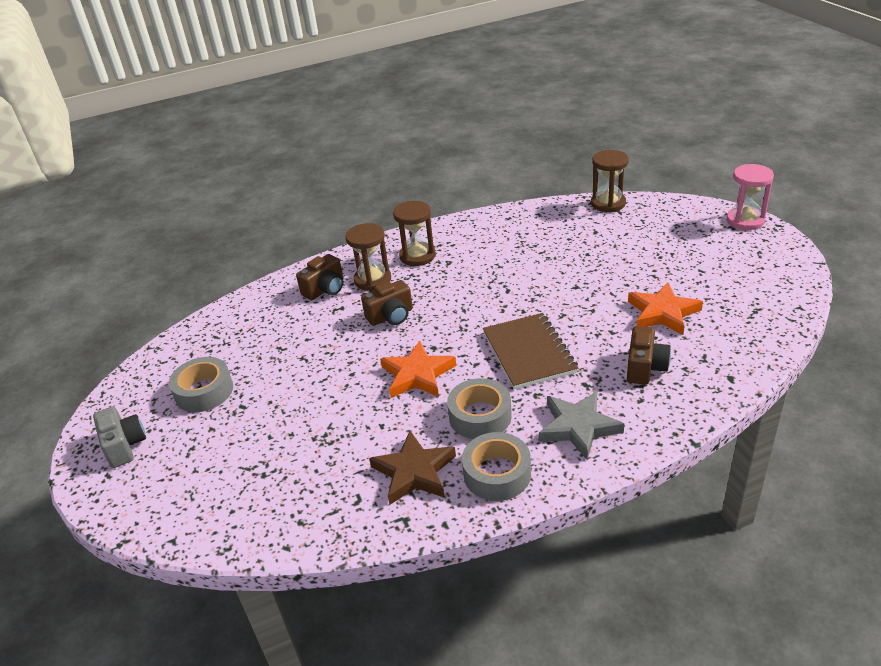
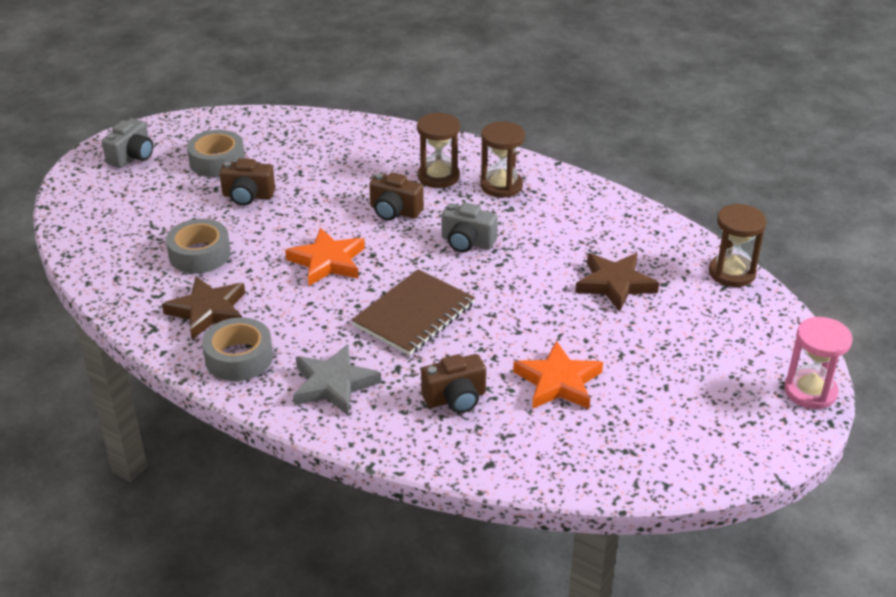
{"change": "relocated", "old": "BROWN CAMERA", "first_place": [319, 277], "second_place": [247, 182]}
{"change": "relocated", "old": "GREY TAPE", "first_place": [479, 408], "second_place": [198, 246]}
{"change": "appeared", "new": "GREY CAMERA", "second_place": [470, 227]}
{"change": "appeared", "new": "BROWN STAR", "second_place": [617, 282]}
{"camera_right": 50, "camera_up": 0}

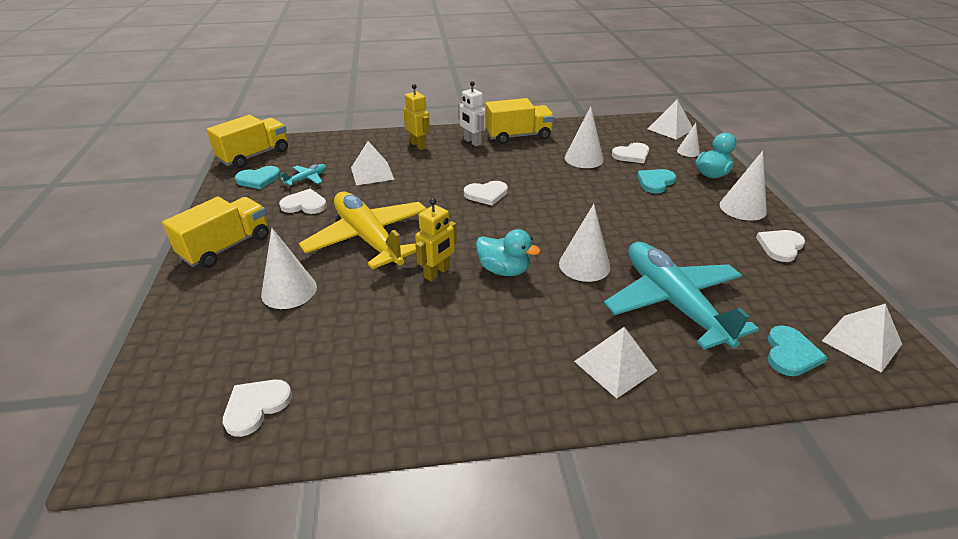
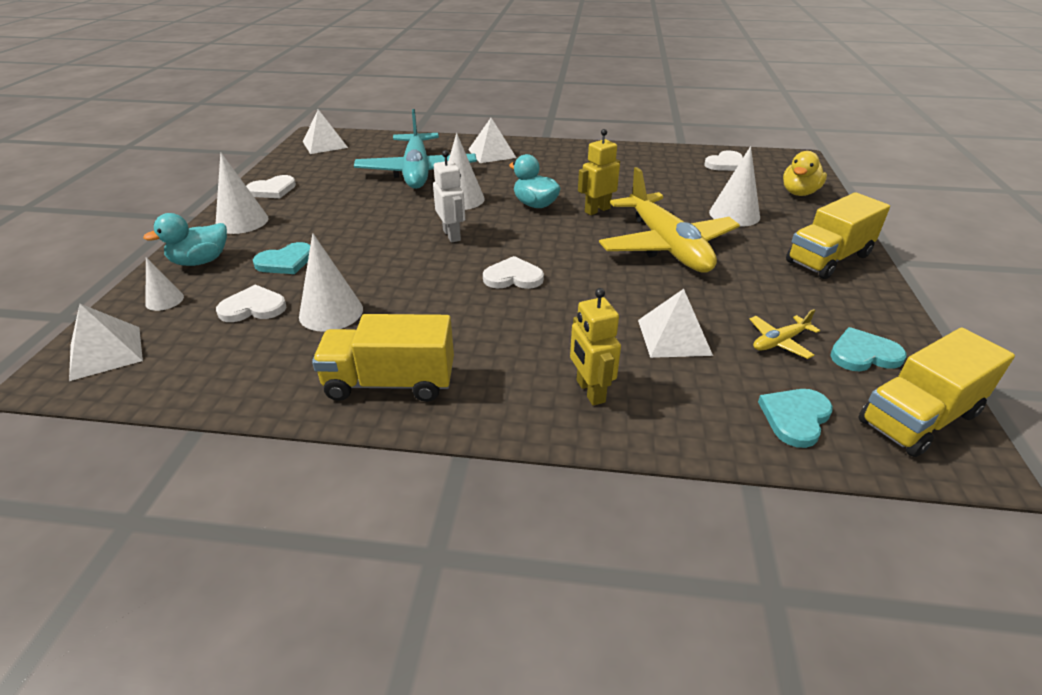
{"change": "missing", "old": "WHITE HEART", "first_place": [303, 201]}
{"change": "colour", "old": "TURQUOISE PLANE", "new": "YELLOW PLANE", "first_place": [303, 175], "second_place": [785, 334]}
{"change": "relocated", "old": "WHITE ROBOT", "first_place": [472, 113], "second_place": [449, 196]}
{"change": "relocated", "old": "TURQUOISE HEART", "first_place": [797, 350], "second_place": [795, 418]}
{"change": "appeared", "new": "YELLOW DUCK", "second_place": [805, 173]}
{"camera_right": -165, "camera_up": 0}

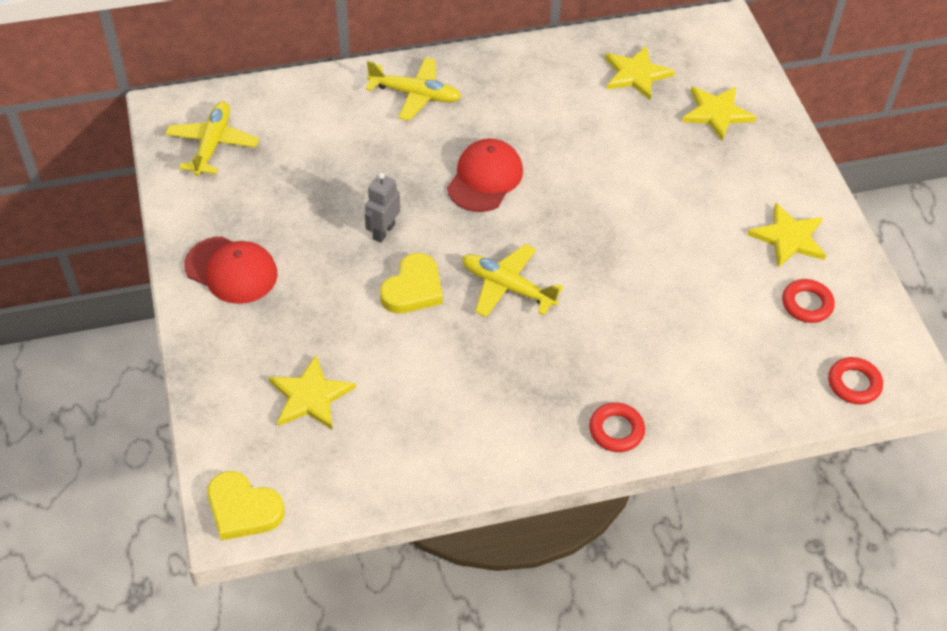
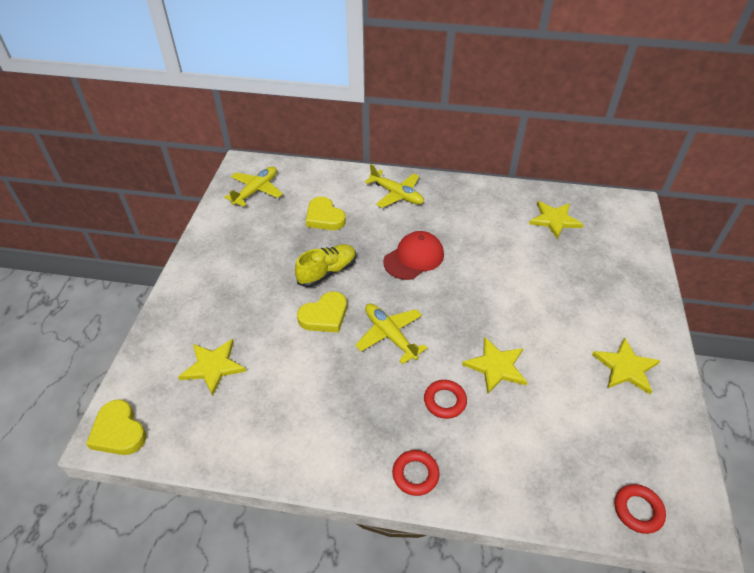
{"change": "missing", "old": "RED CAP", "first_place": [231, 270]}
{"change": "exchanged", "old": "GREY ROBOT", "new": "YELLOW SHOE", "first_place": [382, 208], "second_place": [325, 265]}
{"change": "relocated", "old": "YELLOW STAR", "first_place": [719, 113], "second_place": [494, 365]}
{"change": "relocated", "old": "RED RING", "first_place": [808, 301], "second_place": [445, 399]}
{"change": "appeared", "new": "YELLOW HEART", "second_place": [326, 213]}
{"camera_right": 25, "camera_up": -5}

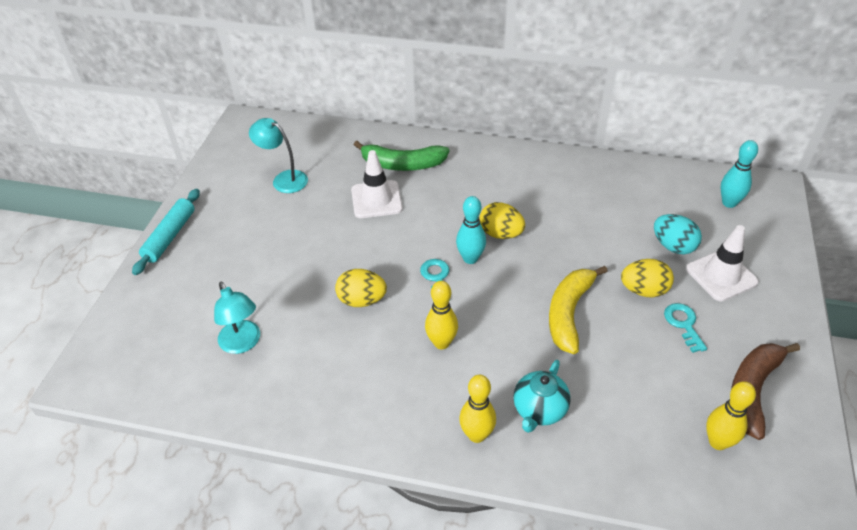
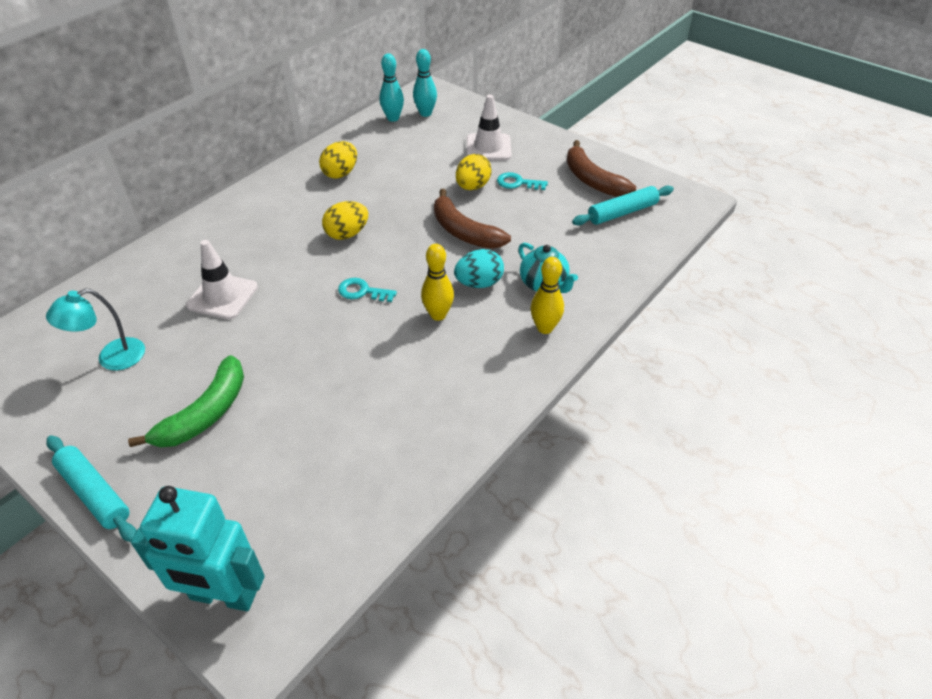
{"change": "missing", "old": "TURQUOISE LAMP", "first_place": [237, 317]}
{"change": "relocated", "old": "YELLOW EGG", "first_place": [361, 288], "second_place": [338, 160]}
{"change": "relocated", "old": "GREEN BANANA", "first_place": [401, 156], "second_place": [186, 401]}
{"change": "relocated", "old": "TURQUOISE BOWLING PIN", "first_place": [471, 230], "second_place": [392, 87]}
{"change": "colour", "old": "YELLOW BANANA", "new": "BROWN BANANA", "first_place": [578, 310], "second_place": [472, 219]}
{"change": "relocated", "old": "TURQUOISE EGG", "first_place": [678, 234], "second_place": [479, 268]}
{"change": "exchanged", "old": "YELLOW BOWLING PIN", "new": "TURQUOISE ROLLING PIN", "first_place": [731, 415], "second_place": [623, 205]}
{"change": "appeared", "new": "TURQUOISE ROBOT", "second_place": [198, 548]}
{"camera_right": -65, "camera_up": 0}

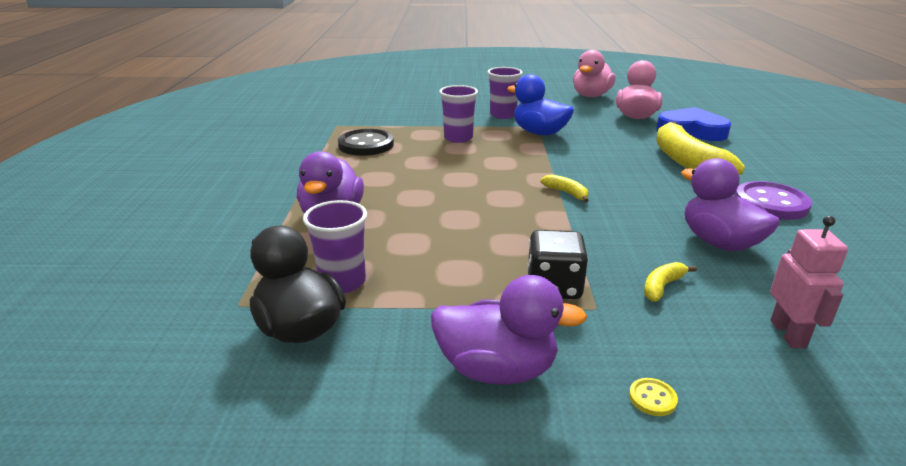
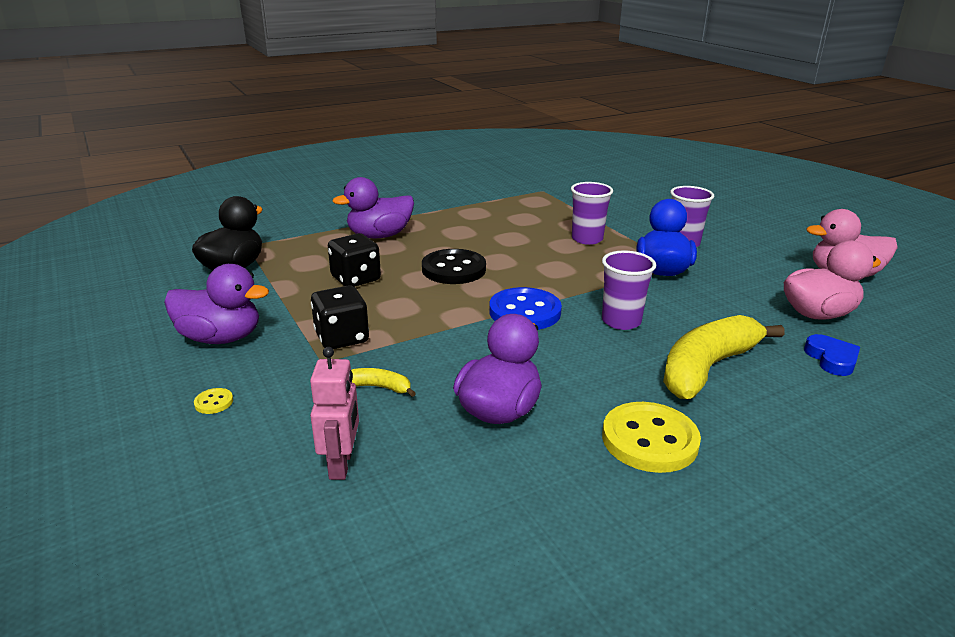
{"change": "relocated", "old": "PURPLE CUP", "first_place": [335, 246], "second_place": [629, 290]}
{"change": "relocated", "old": "BLACK BUTTON", "first_place": [366, 142], "second_place": [454, 266]}
{"change": "spun", "old": "PURPLE DUCK", "first_place": [509, 330], "second_place": [216, 304], "degrees": -60}
{"change": "exchanged", "old": "YELLOW BANANA", "new": "BLUE BUTTON", "first_place": [564, 188], "second_place": [525, 308]}
{"change": "size", "old": "BLUE HEART", "first_place": [693, 124], "second_place": [832, 355], "factor": 0.56}
{"change": "colour", "old": "PURPLE BUTTON", "new": "YELLOW BUTTON", "first_place": [773, 200], "second_place": [651, 437]}
{"change": "spun", "old": "PINK ROBOT", "first_place": [809, 282], "second_place": [334, 413], "degrees": -60}
{"change": "appeared", "new": "BLACK DICE", "second_place": [354, 260]}
{"camera_right": 60, "camera_up": 0}

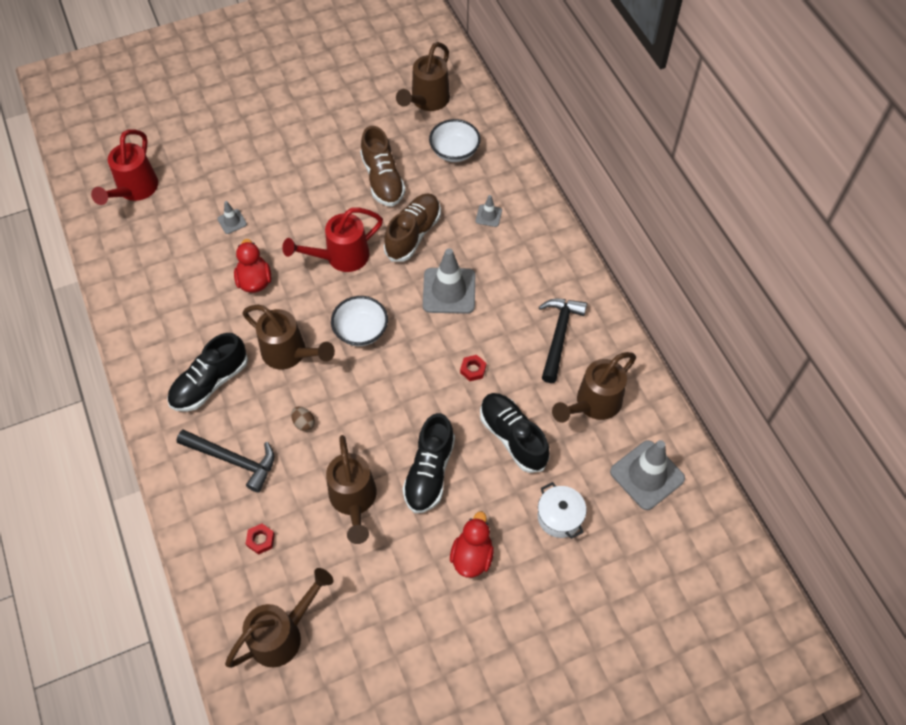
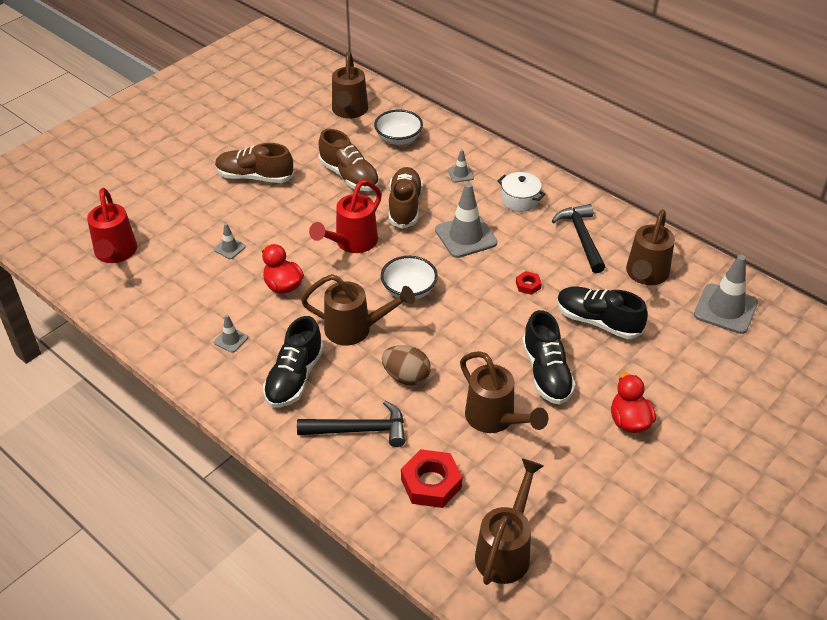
{"change": "size", "old": "RED NUT", "first_place": [260, 539], "second_place": [431, 478], "factor": 1.98}
{"change": "size", "old": "BROWN EGG", "first_place": [303, 419], "second_place": [406, 365], "factor": 1.8}
{"change": "relocated", "old": "WHITE POT", "first_place": [562, 510], "second_place": [521, 192]}
{"change": "appeared", "new": "GREY TRAFFIC CONE", "second_place": [231, 334]}
{"change": "appeared", "new": "BROWN SHOE", "second_place": [254, 163]}
{"camera_right": -25, "camera_up": -15}

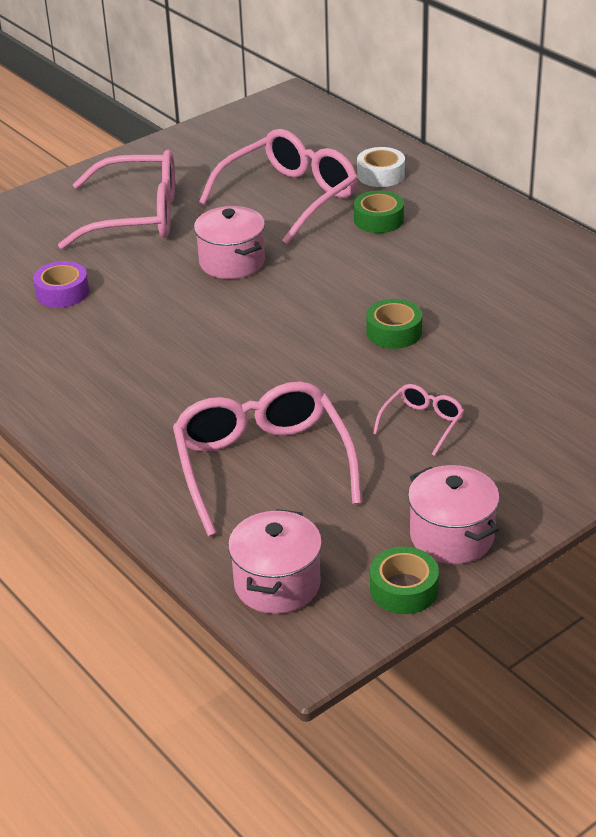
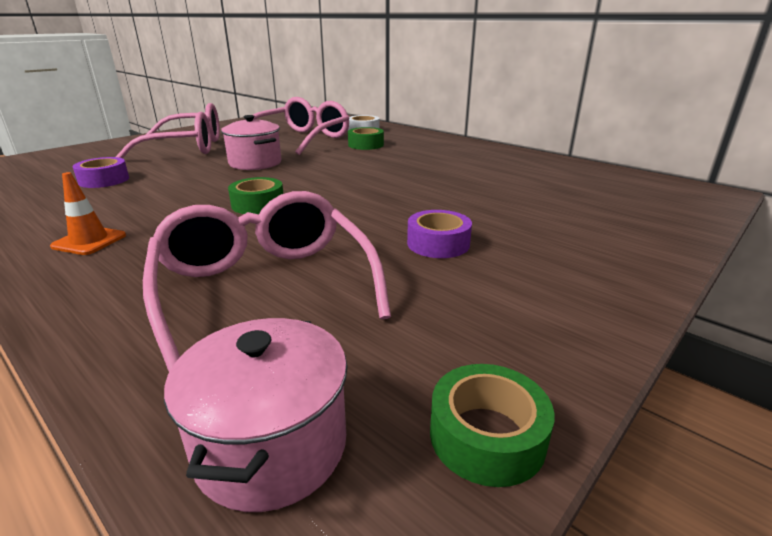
{"change": "relocated", "old": "GREEN TAPE", "first_place": [394, 324], "second_place": [255, 195]}
{"change": "exchanged", "old": "PINK GLASSES", "new": "PURPLE TAPE", "first_place": [418, 420], "second_place": [439, 234]}
{"change": "missing", "old": "PINK POT", "first_place": [454, 514]}
{"change": "appeared", "new": "ORANGE TRAFFIC CONE", "second_place": [88, 213]}
{"camera_right": -10, "camera_up": -10}

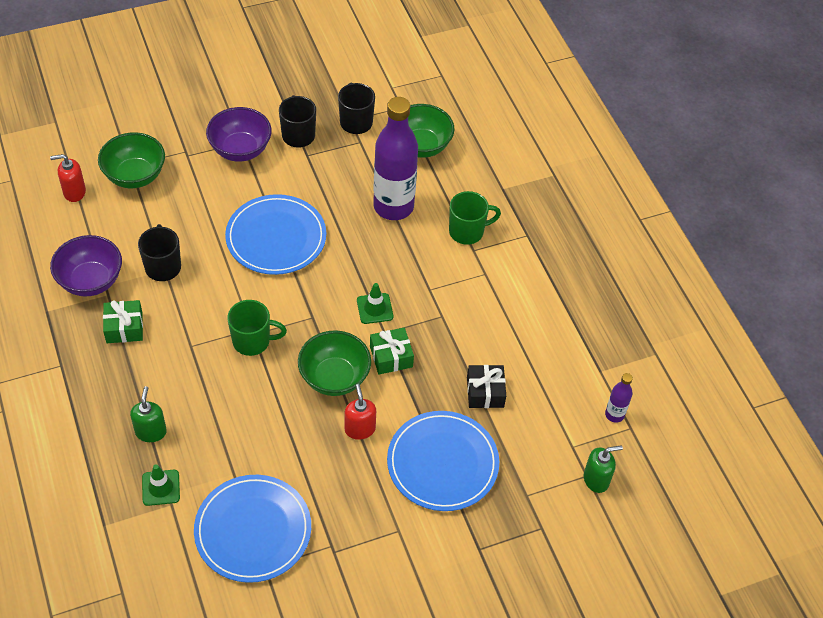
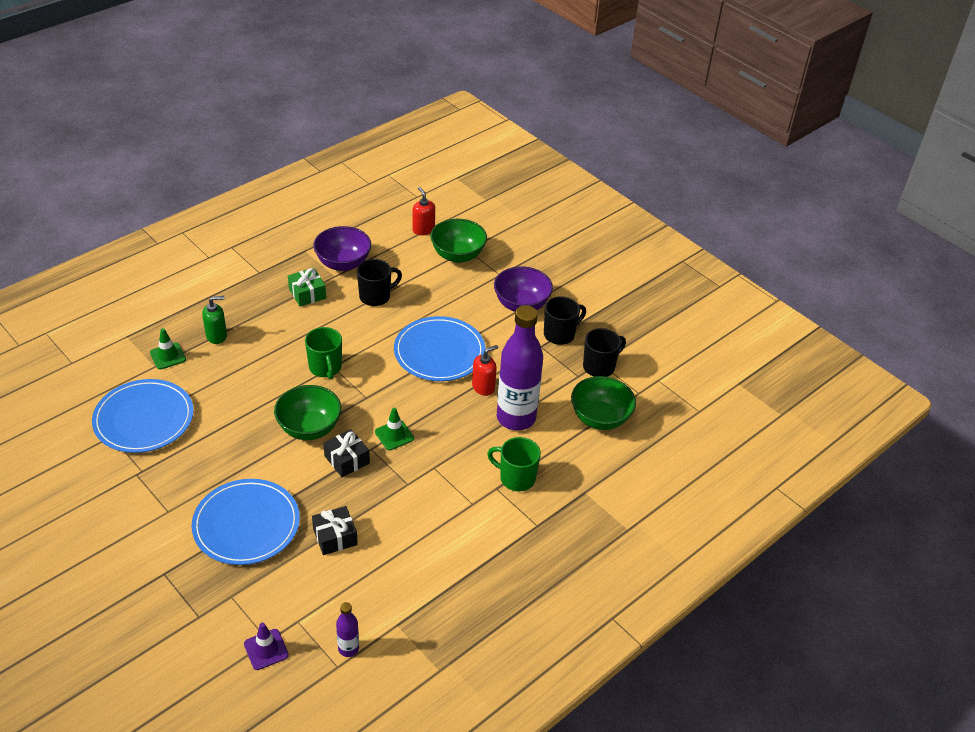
{"change": "relocated", "old": "RED SOAP DISPENSER", "first_place": [360, 412], "second_place": [485, 370]}
{"change": "colour", "old": "GREEN GIFT", "new": "BLACK GIFT", "first_place": [392, 351], "second_place": [346, 453]}
{"change": "spun", "old": "GREEN MUG", "first_place": [475, 218], "second_place": [514, 464], "degrees": 150}
{"change": "exchanged", "old": "GREEN SOAP DISPENSER", "new": "PURPLE TRAFFIC CONE", "first_place": [603, 469], "second_place": [266, 646]}
{"camera_right": 70, "camera_up": -10}

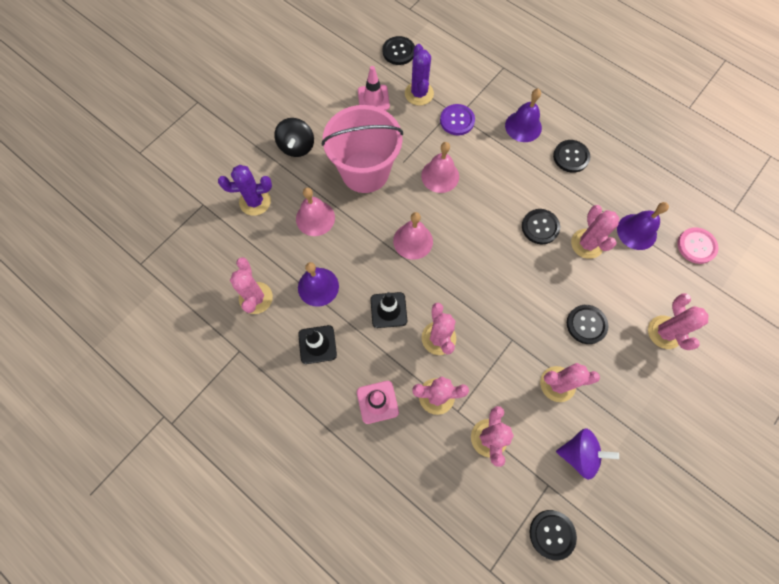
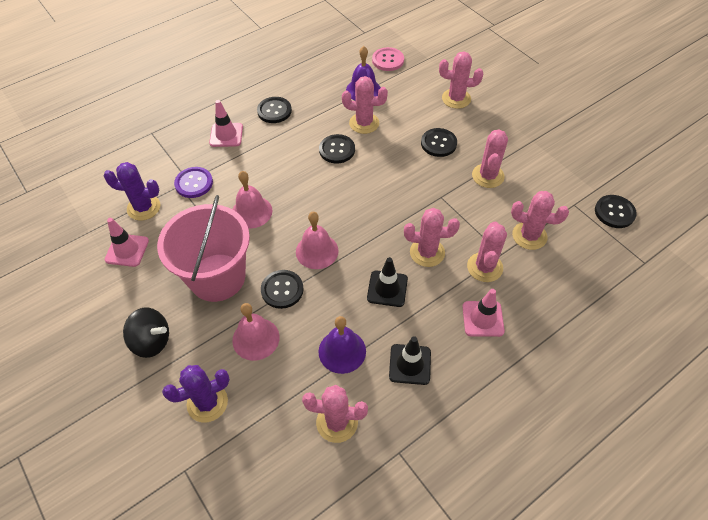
{"change": "spun", "old": "PURPLE CACTUS", "first_place": [245, 190], "second_place": [196, 394], "degrees": 60}
{"change": "relocated", "old": "BLACK BUTTON", "first_place": [398, 50], "second_place": [282, 289]}
{"change": "exchanged", "old": "PURPLE BELL", "new": "PINK TRAFFIC CONE", "first_place": [523, 115], "second_place": [226, 123]}
{"change": "missing", "old": "PURPLE SPINNING TOP", "first_place": [587, 454]}
{"camera_right": -75, "camera_up": -15}

